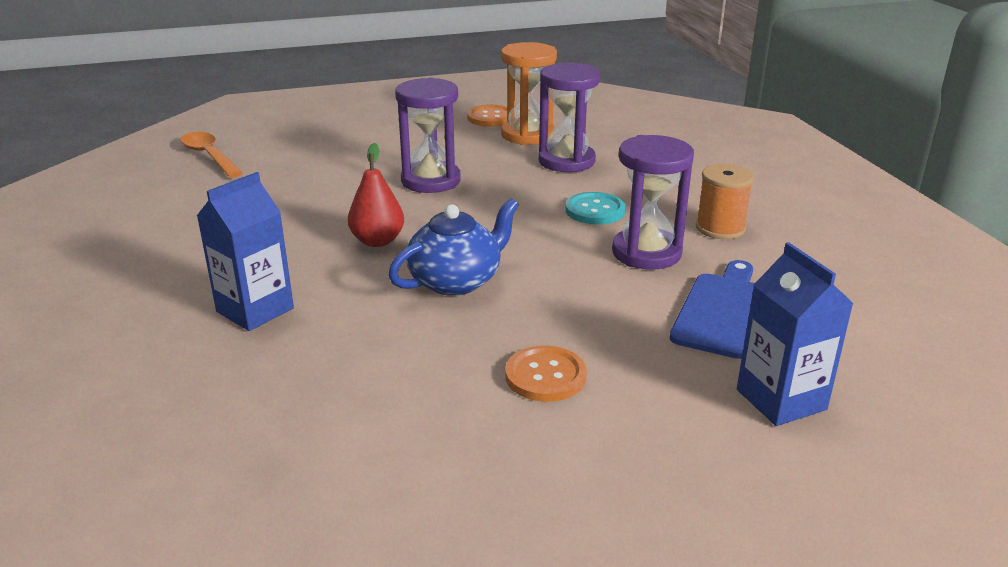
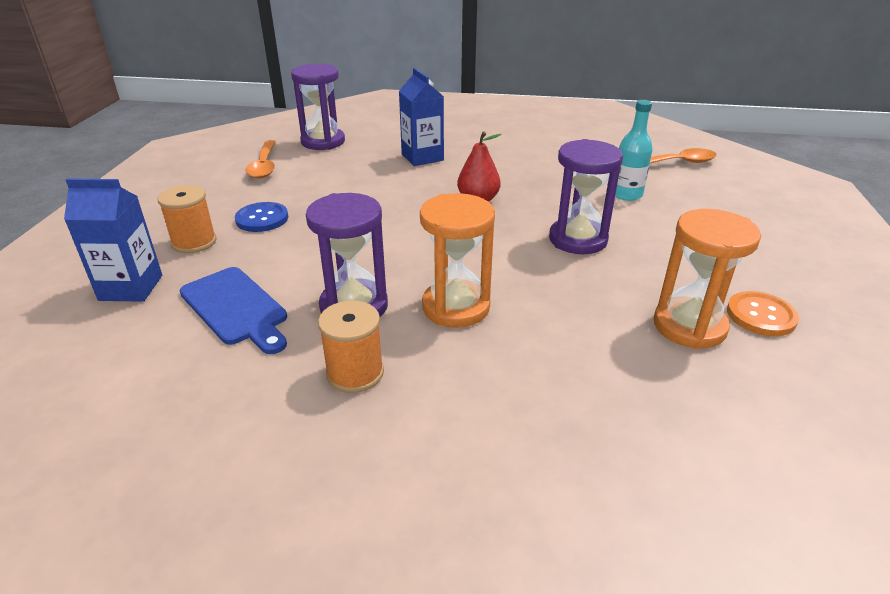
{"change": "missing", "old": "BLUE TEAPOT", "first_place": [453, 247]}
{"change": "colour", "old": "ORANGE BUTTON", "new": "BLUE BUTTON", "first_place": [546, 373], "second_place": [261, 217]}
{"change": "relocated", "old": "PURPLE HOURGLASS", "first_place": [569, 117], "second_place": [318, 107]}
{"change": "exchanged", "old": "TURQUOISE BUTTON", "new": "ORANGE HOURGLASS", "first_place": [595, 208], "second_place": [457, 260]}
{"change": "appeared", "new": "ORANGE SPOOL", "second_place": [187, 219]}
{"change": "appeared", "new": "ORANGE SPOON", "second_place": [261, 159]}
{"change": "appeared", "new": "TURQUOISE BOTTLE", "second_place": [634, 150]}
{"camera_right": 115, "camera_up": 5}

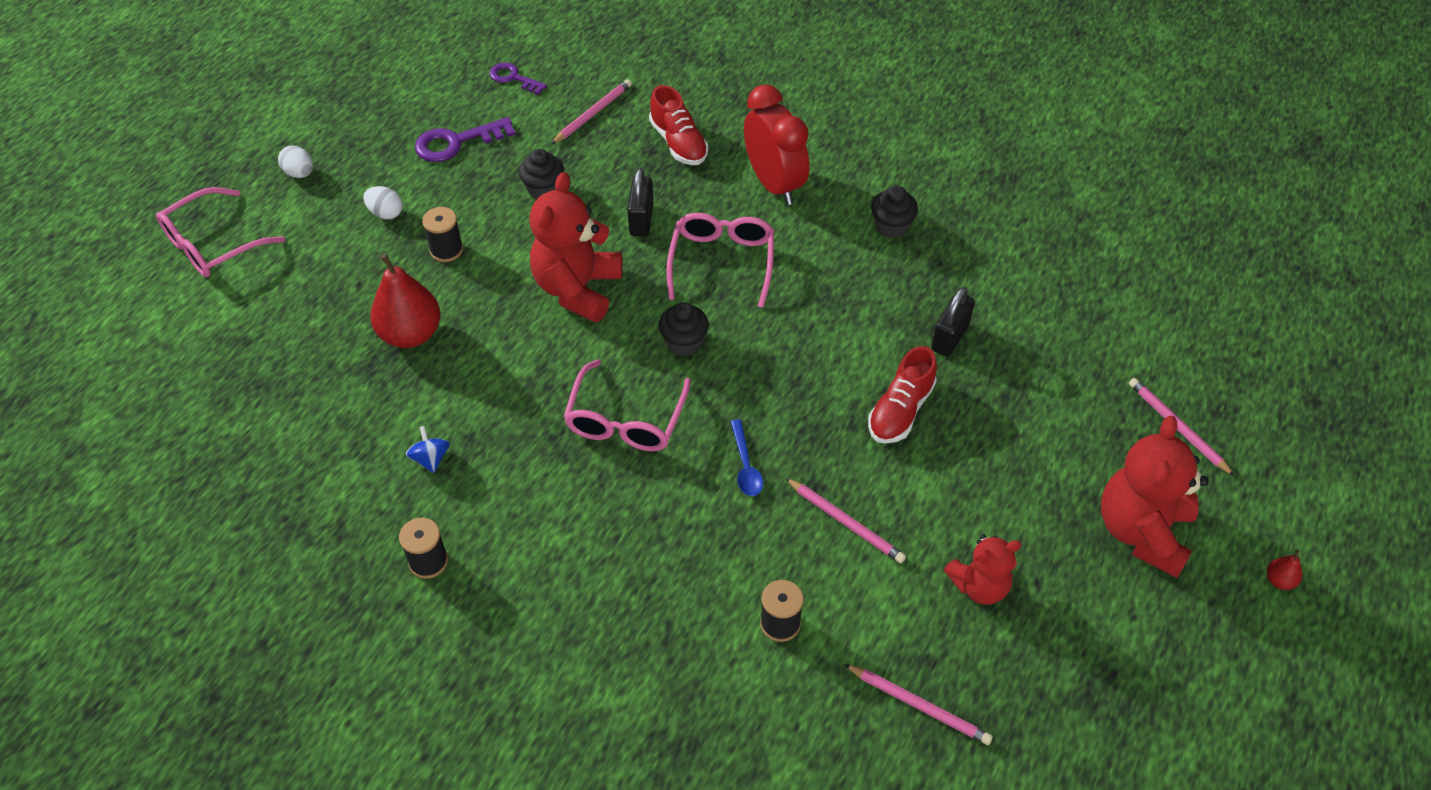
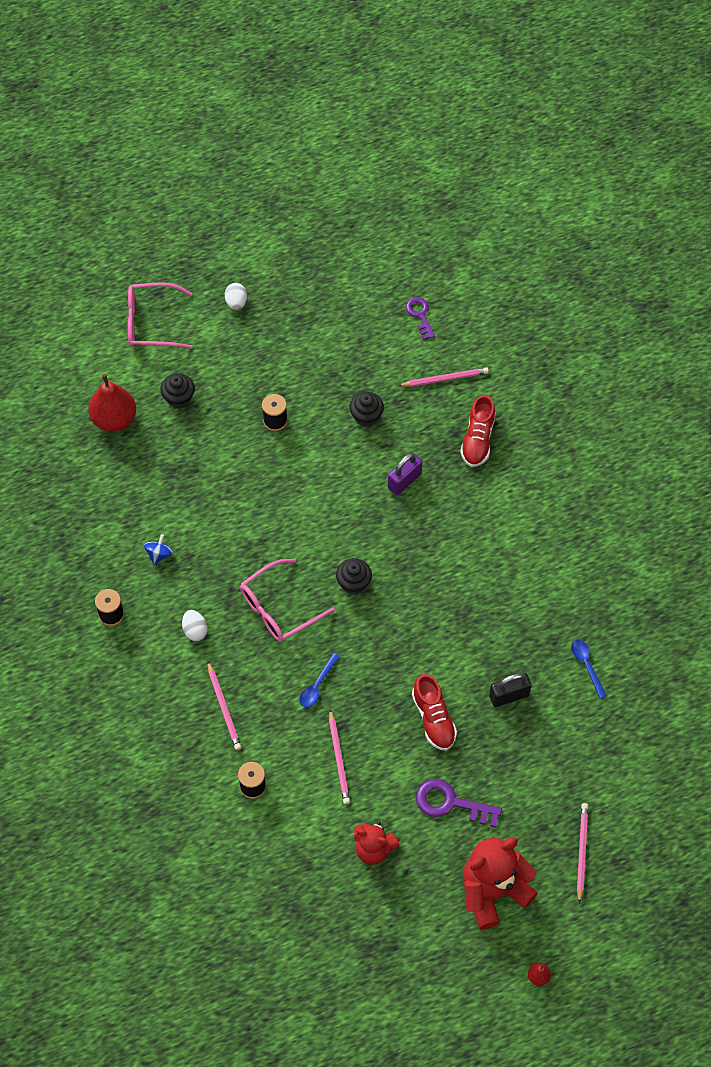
{"change": "relocated", "old": "WHITE EGG", "first_place": [383, 202], "second_place": [195, 625]}
{"change": "relocated", "old": "RED PEAR", "first_place": [405, 301], "second_place": [112, 403]}
{"change": "relocated", "old": "PURPLE KEY", "first_place": [465, 139], "second_place": [459, 803]}
{"change": "missing", "old": "RED TEDDY BEAR", "first_place": [576, 247]}
{"change": "colour", "old": "BLACK PADLOCK", "new": "PURPLE PADLOCK", "first_place": [641, 202], "second_place": [405, 474]}
{"change": "missing", "old": "PINK GLASSES", "first_place": [720, 260]}
{"change": "missing", "old": "RED CLOCK", "first_place": [776, 144]}
{"change": "relocated", "old": "PINK PENCIL", "first_place": [918, 704], "second_place": [224, 706]}
{"change": "spun", "old": "RED SHOE", "first_place": [902, 395], "second_place": [434, 712], "degrees": -90}
{"change": "relocated", "old": "BLACK CUPCAKE", "first_place": [894, 212], "second_place": [177, 391]}
{"change": "appeared", "new": "BLUE SPOON", "second_place": [589, 669]}
{"camera_right": 40, "camera_up": 10}

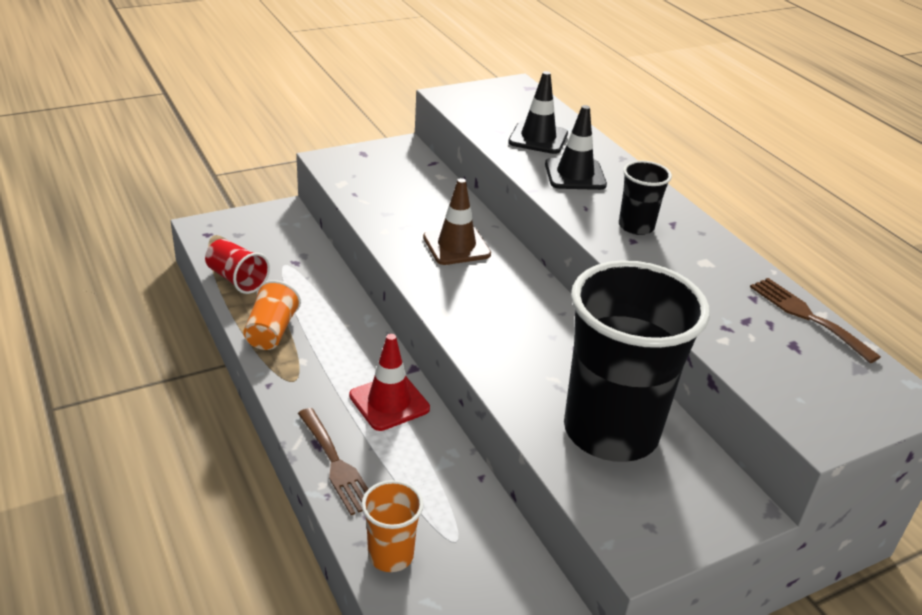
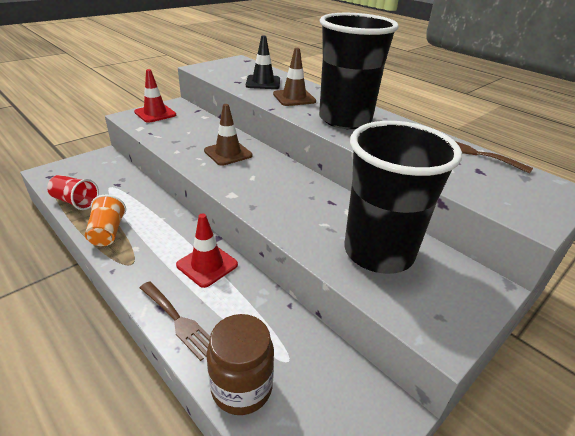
{"change": "exchanged", "old": "ORANGE CUP", "new": "BROWN JAR", "first_place": [393, 526], "second_place": [240, 364]}
{"change": "colour", "old": "BLACK TRAFFIC CONE", "new": "BROWN TRAFFIC CONE", "first_place": [576, 147], "second_place": [294, 77]}
{"change": "size", "old": "BLACK CUP", "first_place": [645, 198], "second_place": [359, 71], "factor": 2.24}
{"change": "appeared", "new": "RED TRAFFIC CONE", "second_place": [155, 96]}
{"camera_right": -15, "camera_up": 0}

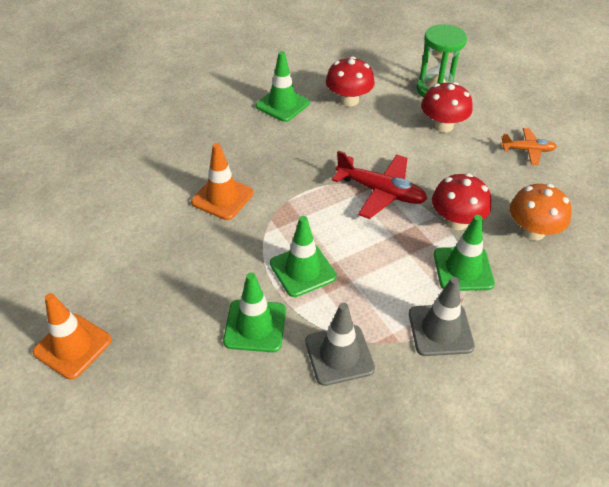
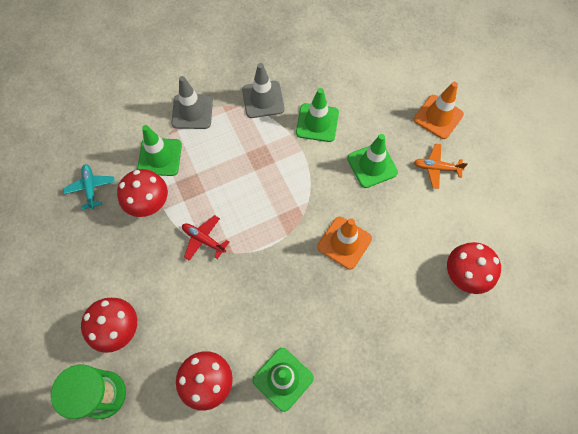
{"change": "relocated", "old": "GREEN TRAFFIC CONE", "first_place": [303, 256], "second_place": [372, 161]}
{"change": "size", "old": "RED PLANE", "first_place": [379, 185], "second_place": [205, 238], "factor": 0.61}
{"change": "relocated", "old": "ORANGE PLANE", "first_place": [528, 146], "second_place": [441, 166]}
{"change": "exchanged", "old": "ORANGE MUSHROOM", "new": "TURQUOISE PLANE", "first_place": [541, 212], "second_place": [89, 187]}
{"change": "appeared", "new": "RED MUSHROOM", "second_place": [474, 268]}
{"camera_right": -175, "camera_up": 20}

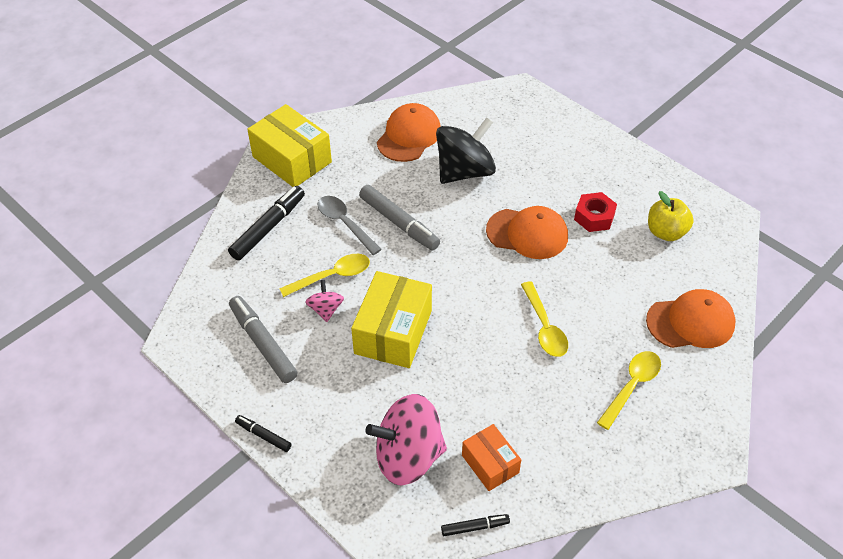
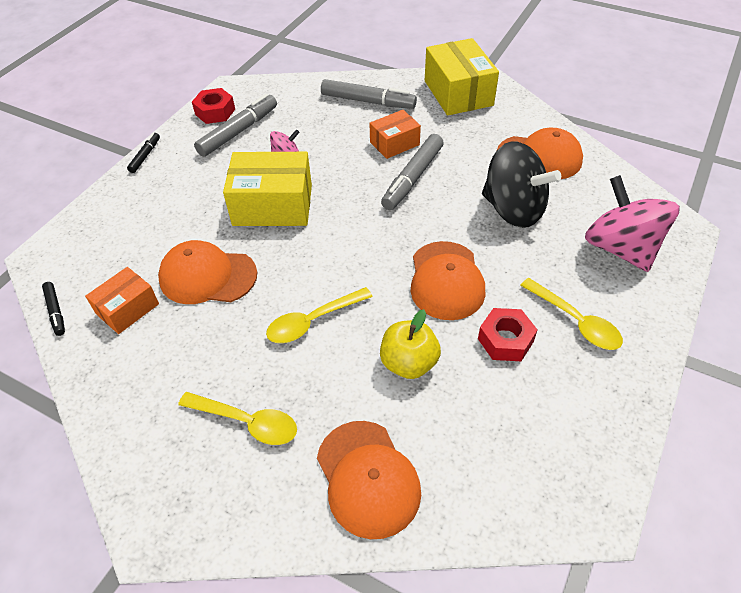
{"change": "colour", "old": "BLACK MARKER", "new": "GREY MARKER", "first_place": [266, 223], "second_place": [369, 94]}
{"change": "spun", "old": "YELLOW BOX", "first_place": [289, 145], "second_place": [462, 77], "degrees": -45}
{"change": "relocated", "old": "YELLOW SPOON", "first_place": [324, 275], "second_place": [571, 314]}
{"change": "exchanged", "old": "GREY SPOON", "new": "ORANGE BOX", "first_place": [350, 225], "second_place": [395, 134]}
{"change": "relocated", "old": "PINK SPINNING TOP", "first_place": [406, 440], "second_place": [632, 223]}
{"change": "relocated", "old": "YELLOW APPLE", "first_place": [671, 216], "second_place": [410, 344]}
{"change": "appeared", "new": "ORANGE CAP", "second_place": [207, 272]}
{"change": "appeared", "new": "RED NUT", "second_place": [213, 106]}
{"camera_right": 75, "camera_up": 0}

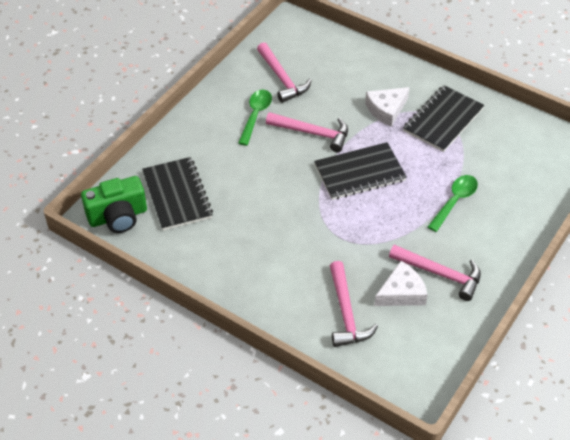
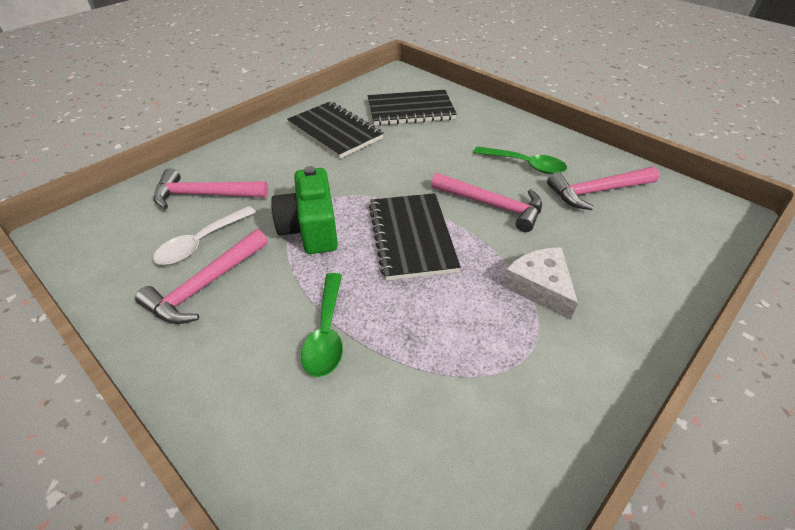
{"change": "relocated", "old": "GREEN CAMERA", "first_place": [114, 204], "second_place": [304, 210]}
{"change": "spun", "old": "PINK HAMMER", "first_place": [307, 132], "second_place": [486, 202], "degrees": -90}
{"change": "exchanged", "old": "WHITE CHEESE", "new": "WHITE SPOON", "first_place": [401, 283], "second_place": [204, 235]}
{"change": "relocated", "old": "BLACK NOTEBOOK", "first_place": [443, 118], "second_place": [335, 129]}
{"change": "spun", "old": "GREEN SPOON", "first_place": [453, 203], "second_place": [322, 325], "degrees": 45}
{"camera_right": 100, "camera_up": -5}

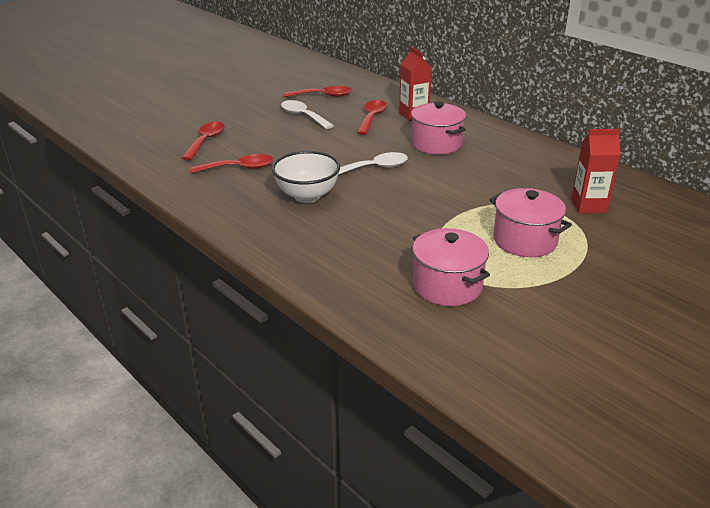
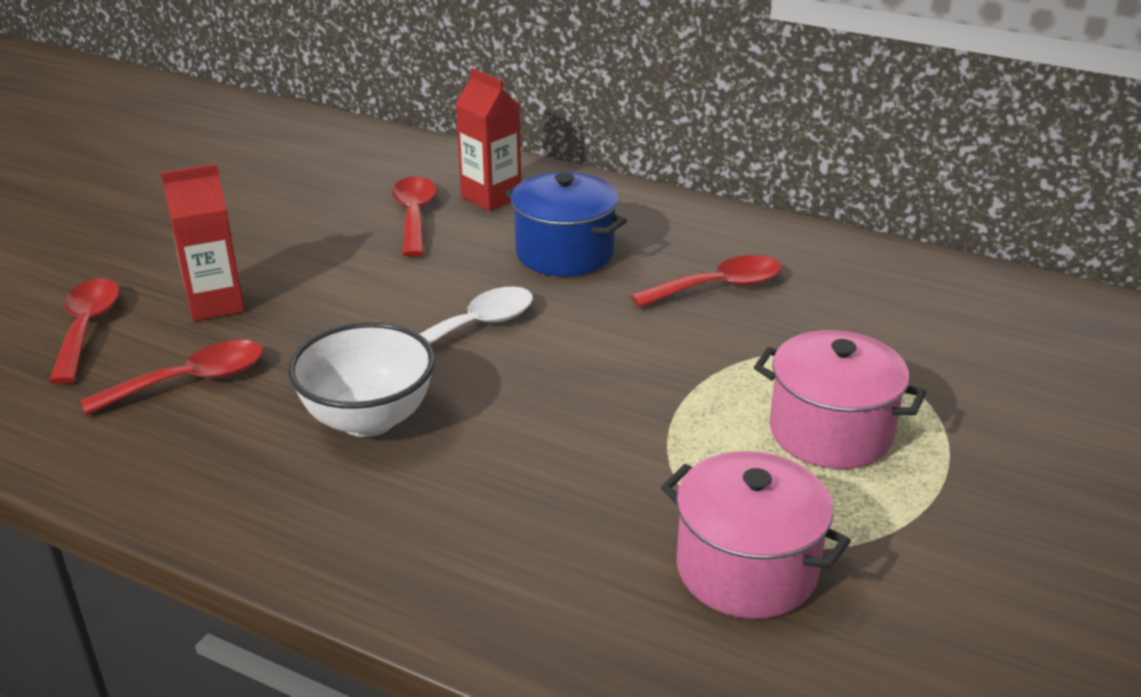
{"change": "missing", "old": "WHITE SPOON", "first_place": [307, 114]}
{"change": "relocated", "old": "RED SPOON", "first_place": [318, 91], "second_place": [706, 281]}
{"change": "colour", "old": "PINK POT", "new": "BLUE POT", "first_place": [438, 128], "second_place": [566, 224]}
{"change": "relocated", "old": "RED CARTON", "first_place": [596, 171], "second_place": [202, 242]}
{"camera_right": -20, "camera_up": 0}

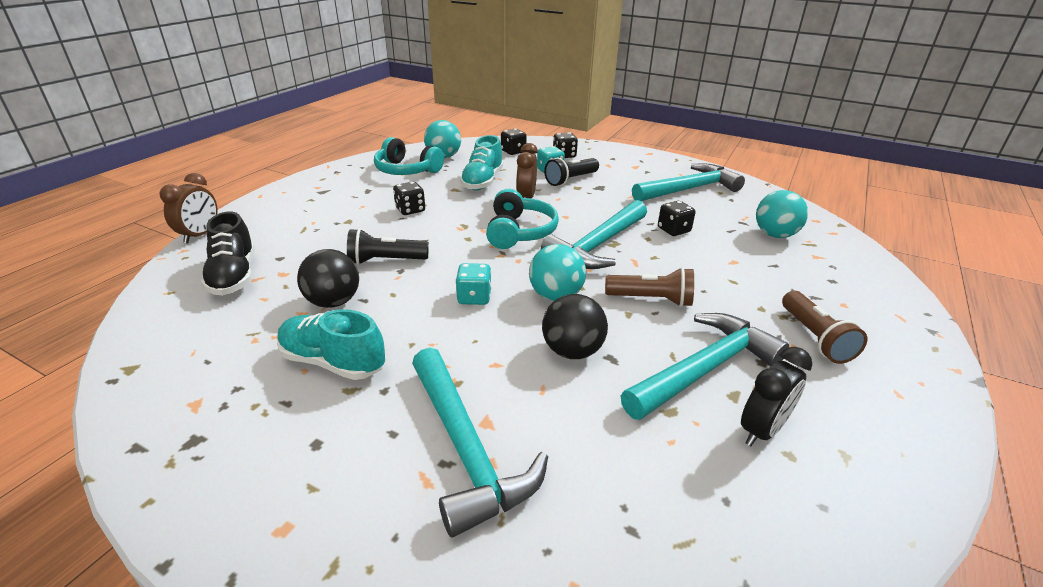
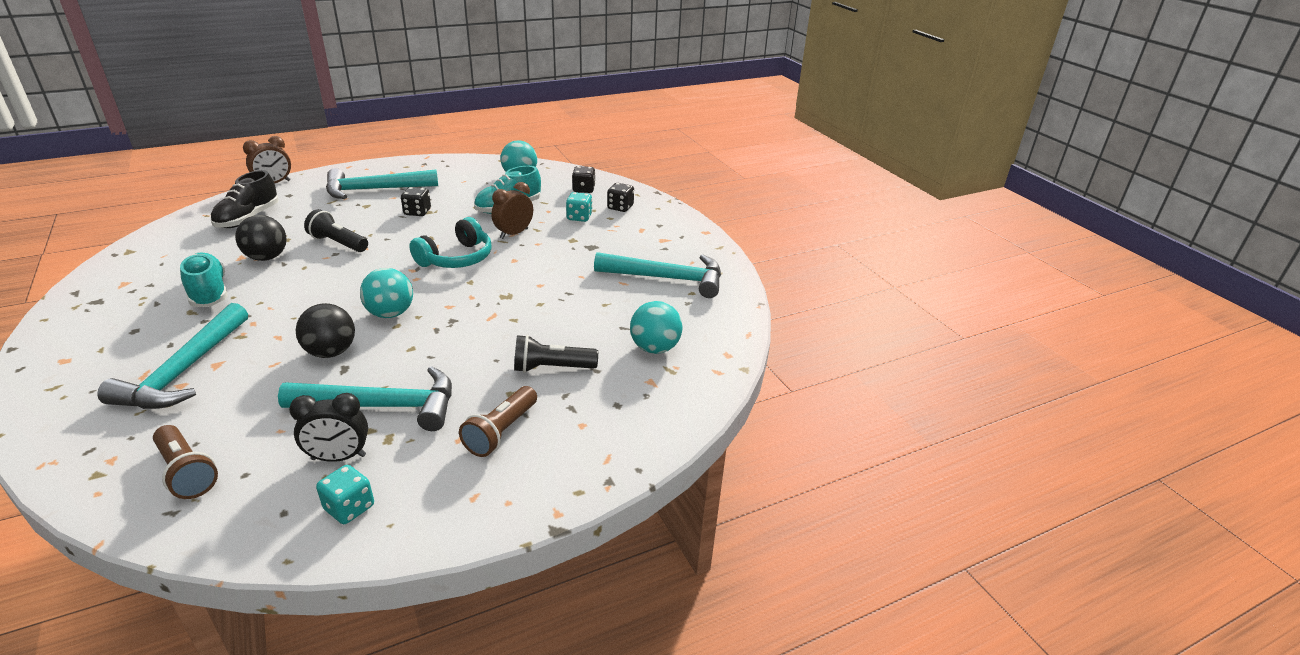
{"change": "missing", "old": "TURQUOISE HEADPHONES", "first_place": [409, 156]}
{"change": "relocated", "old": "TURQUOISE DICE", "first_place": [474, 284], "second_place": [345, 494]}
{"change": "relocated", "old": "TURQUOISE HAMMER", "first_place": [594, 234], "second_place": [382, 183]}
{"change": "relocated", "old": "BLACK FLASHLIGHT", "first_place": [571, 172], "second_place": [556, 354]}
{"change": "relocated", "old": "BROWN FLASHLIGHT", "first_place": [649, 287], "second_place": [185, 462]}
{"change": "missing", "old": "BLACK DICE", "first_place": [677, 218]}
{"camera_right": 35, "camera_up": 0}

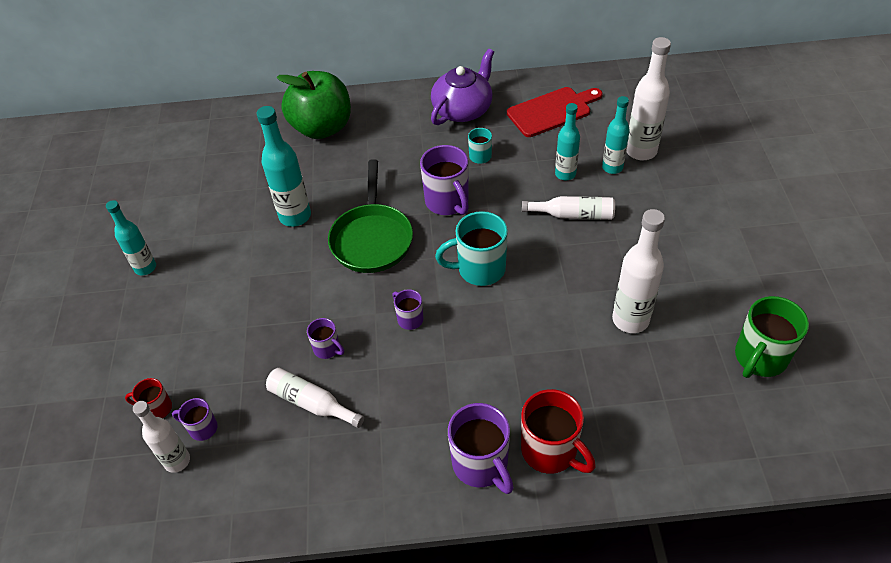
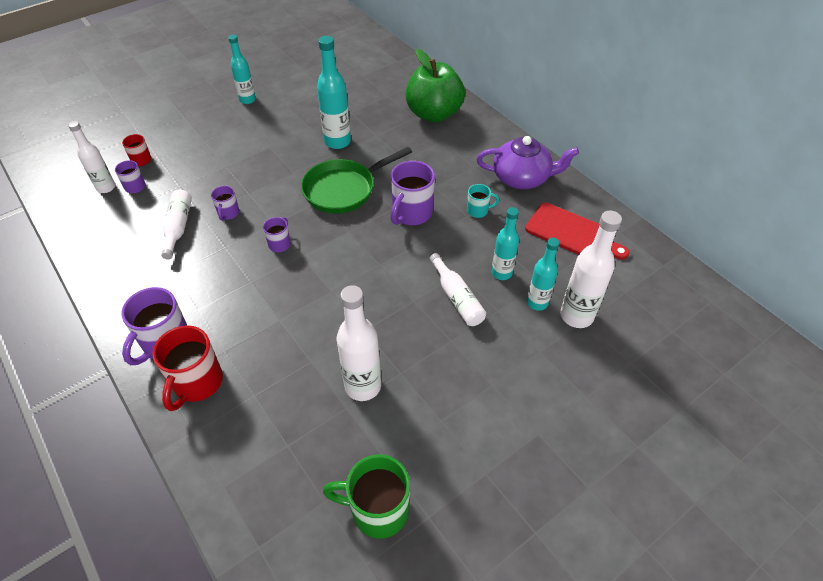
{"change": "missing", "old": "TURQUOISE MUG", "first_place": [471, 248]}
{"camera_right": 55, "camera_up": 0}

